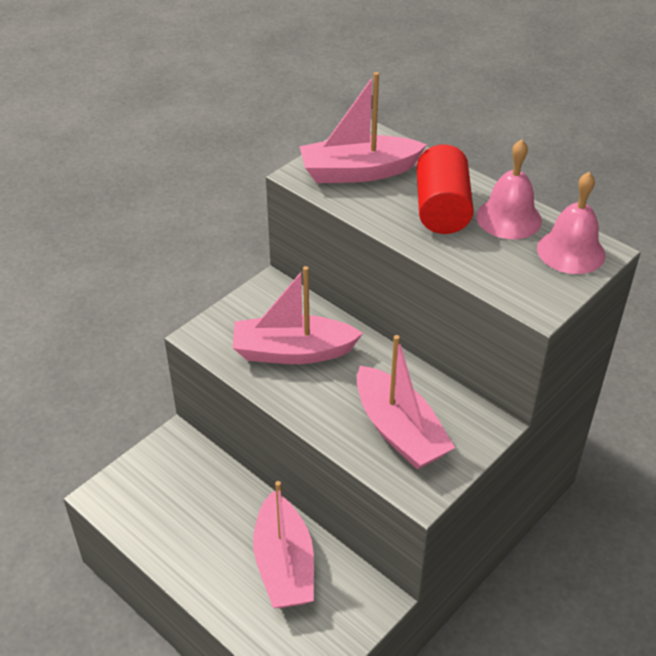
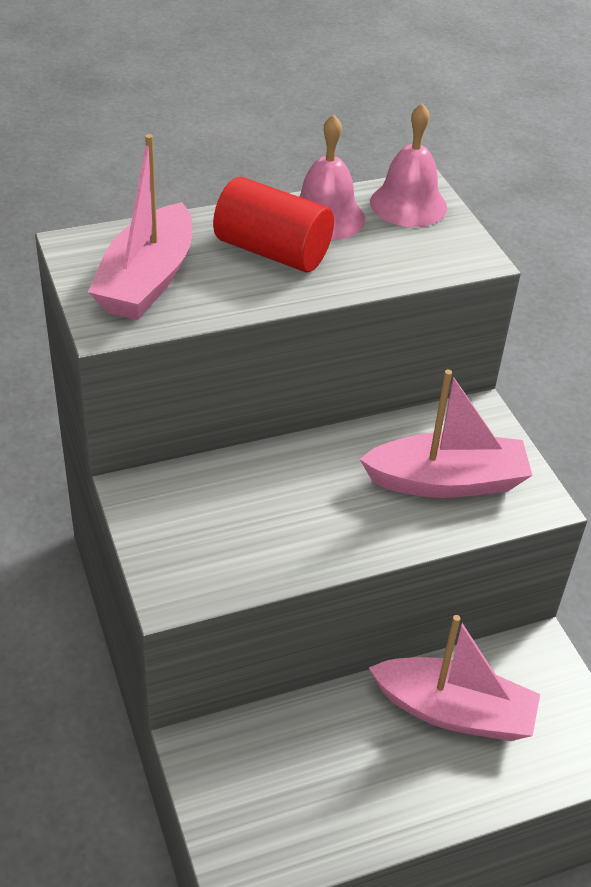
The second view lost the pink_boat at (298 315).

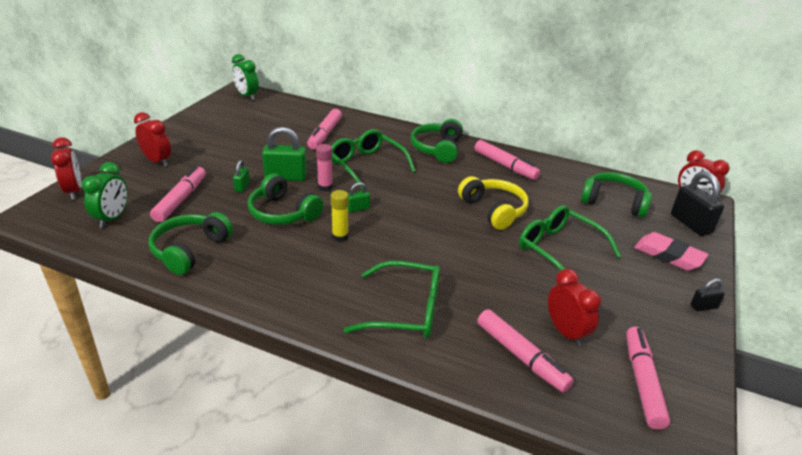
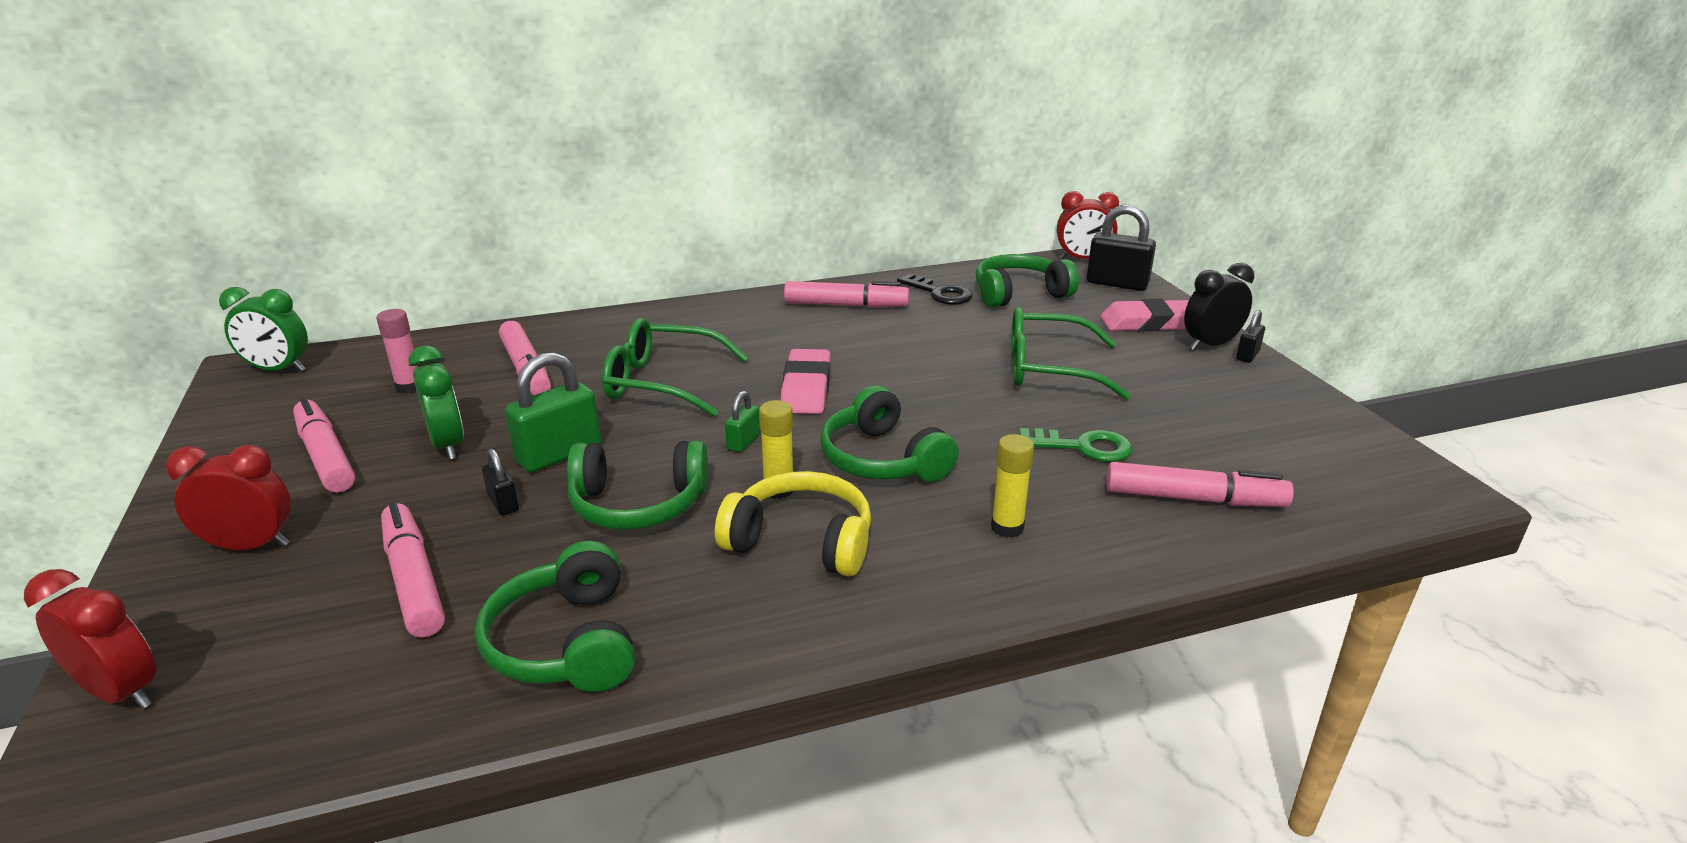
The second view lost the red_clock at (574 308).
The second view gained the pink_eraser at (806 381).
The second view gained the black_key at (934 289).
The second view gained the green_key at (1076 445).
The second view gained the black_clock at (1219 306).
The green_clock ended up elsewhere, having gone from (105 195) to (436 402).
The pink_glue_stick ended up elsewhere, having gone from (324 168) to (397 351).
The green_headphones ended up elsewhere, having gone from (436 141) to (889 434).
The yellow_headphones ended up elsewhere, having gone from (493 203) to (793 523).
The pink_marker ended up elsewhere, having gone from (648 378) to (324 445).
Where the green_glasses stood at (392 299), the yellow_glue_stick came to stand at (1012 486).
What was the green_padlock at (241 176) turned into the black_padlock at (500 481).

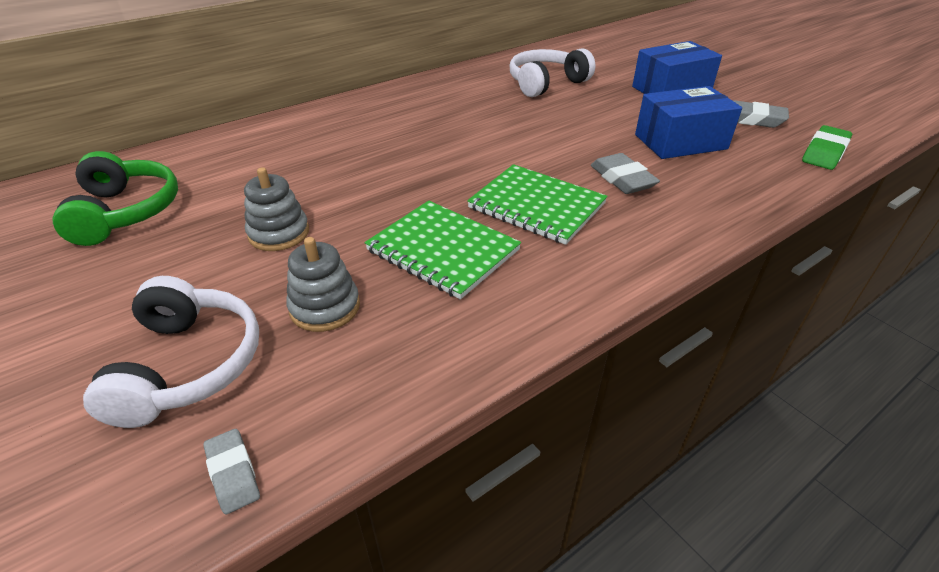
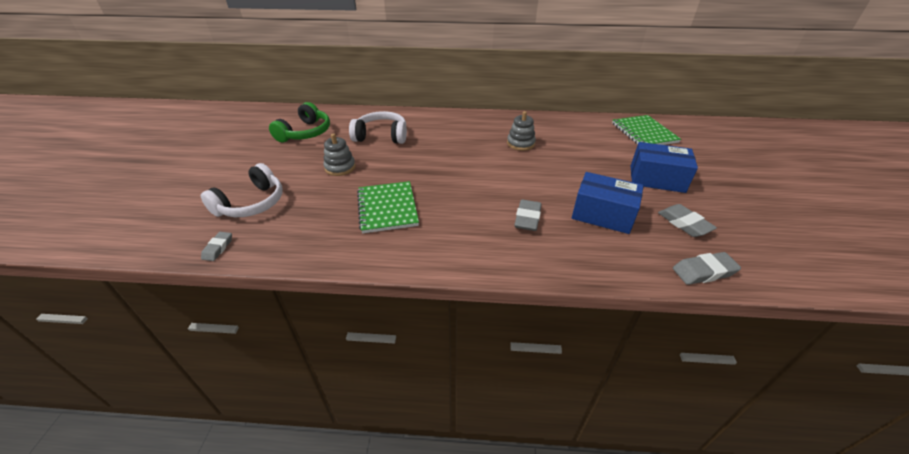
The grey_stacking_toy ended up elsewhere, having gone from (323 284) to (521 131).
The green_notebook ended up elsewhere, having gone from (537 204) to (646 130).
The white_headphones ended up elsewhere, having gone from (552 72) to (378 127).
What was the green_eraser at (827 147) turned into the grey_eraser at (707 268).

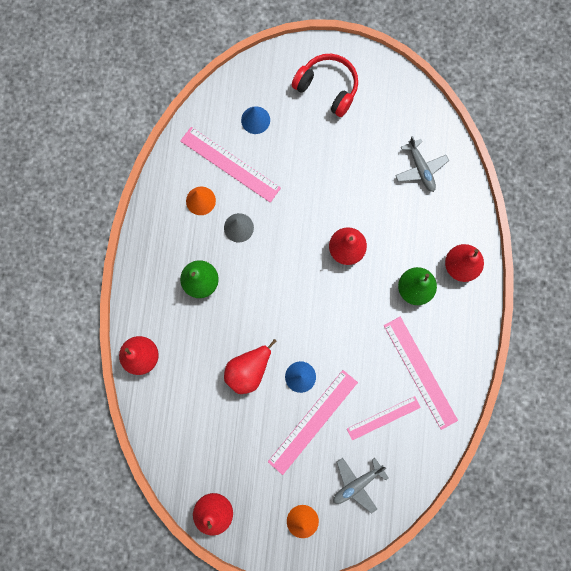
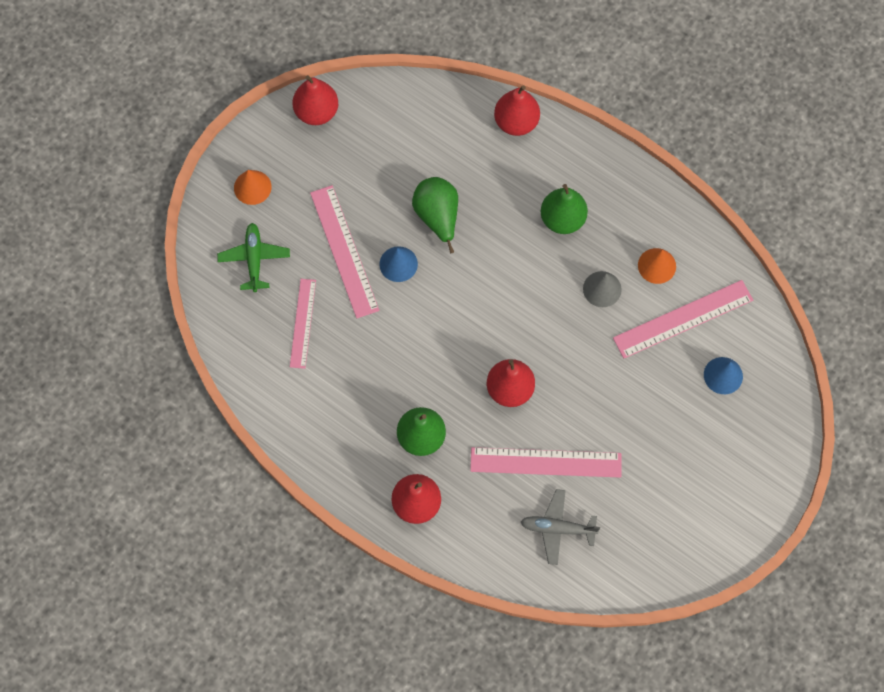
The second view lost the red_headphones at (325 85).
The pink_ruler ended up elsewhere, having gone from (421 373) to (546 462).
What was the red_pear at (250 366) turned into the green_pear at (435 215).
What was the grey_plane at (361 486) turned into the green_plane at (253 257).

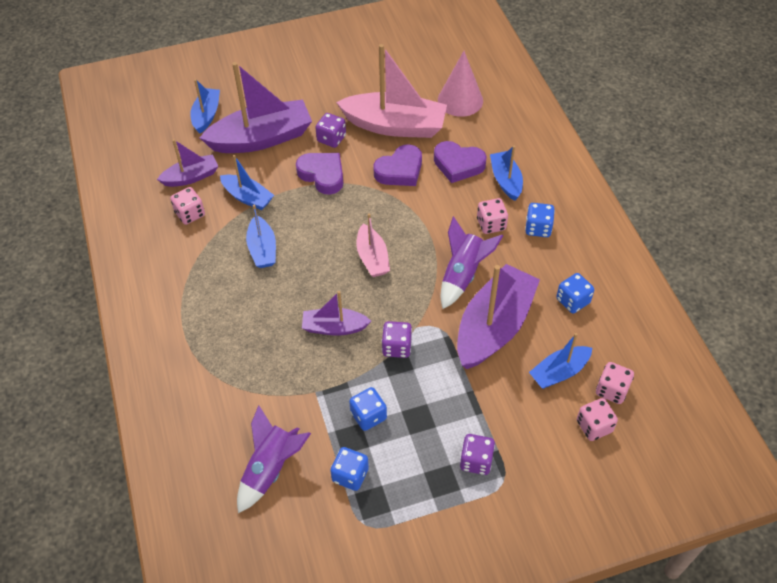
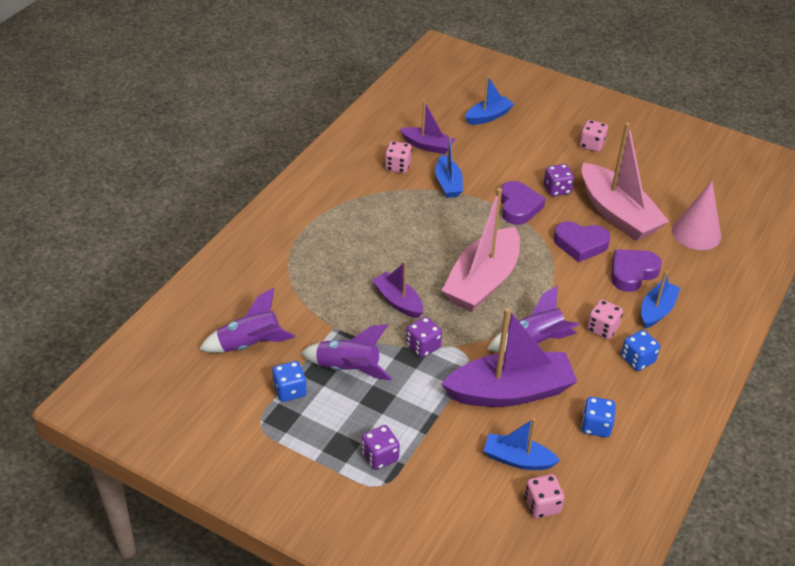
The second view lost the purple_boat at (256 107).
The second view lost the blue_boat at (261 236).
The pink_dice ended up elsewhere, having gone from (597 419) to (593 136).
Where the blue_dice stood at (368 409), the purple_rocket came to stand at (347 352).
The purple_heart at (460 162) ended up facing another way, 75 degrees clockwise from before.
The size of the pink_boat at (373 245) changed by a factor of 1.87.

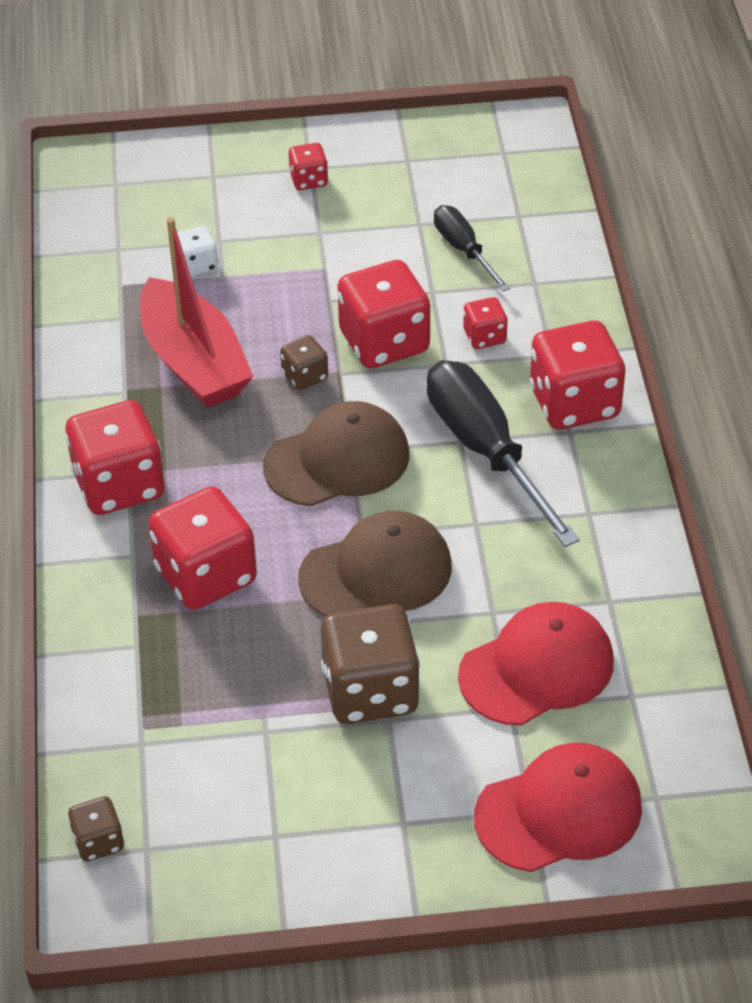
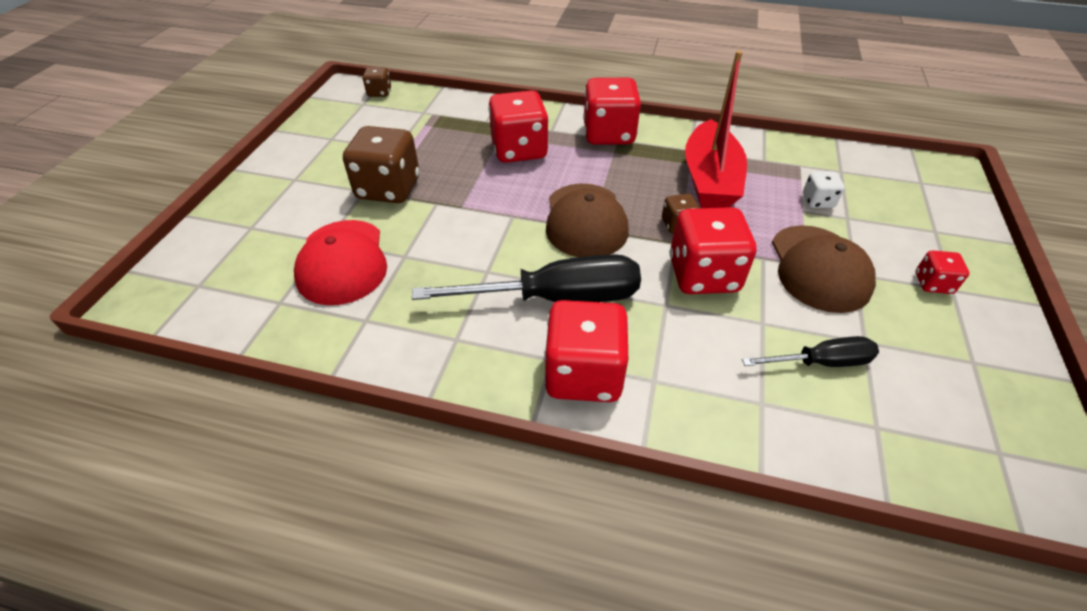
The second view lost the red_dice at (485 323).
The second view lost the red_cap at (558 807).
The brown_cap ended up elsewhere, having gone from (375 563) to (824 269).
The red_boat at (197 312) ended up facing another way, 75 degrees counterclockwise from before.

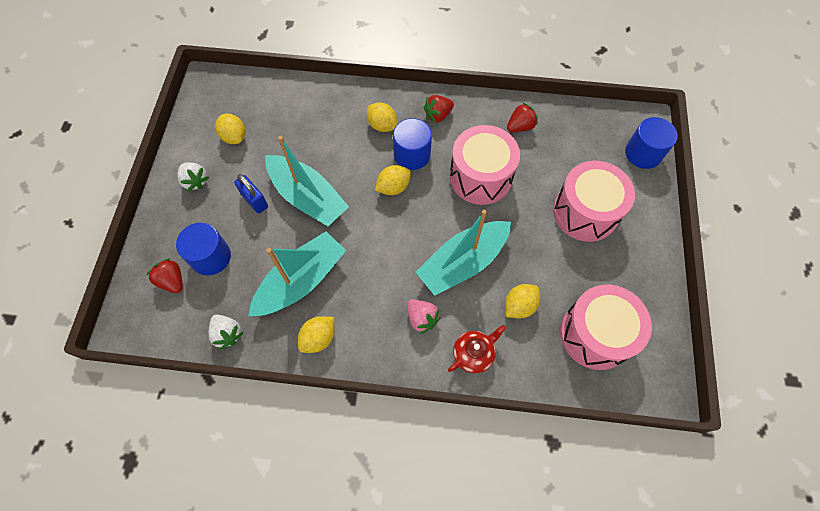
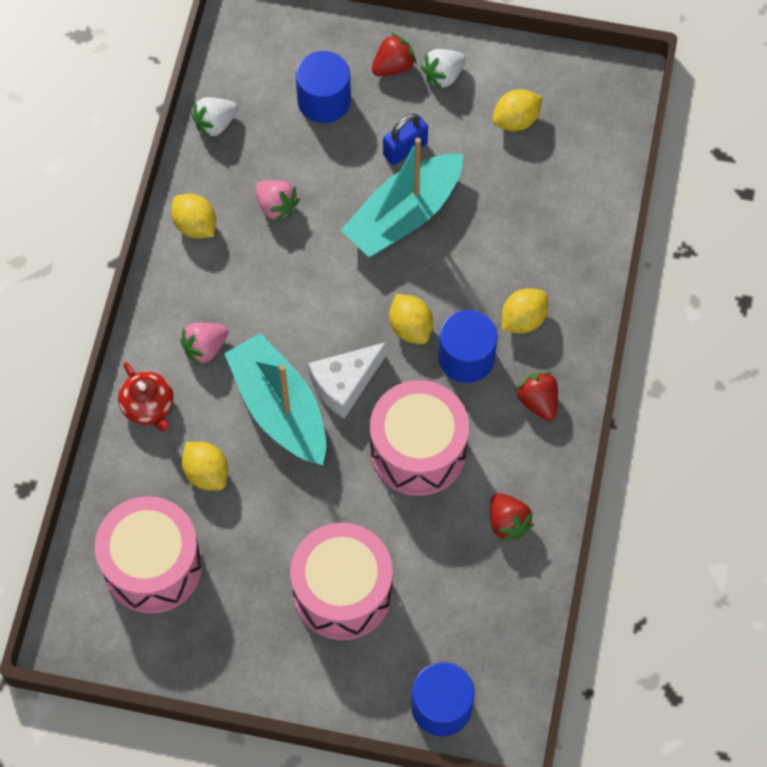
The second view gained the white_cheese at (347 380).
The red_strawberry ended up elsewhere, having gone from (165 275) to (394 55).
Where the turquoise_boat stood at (297 273), the pink_strawberry came to stand at (277 201).

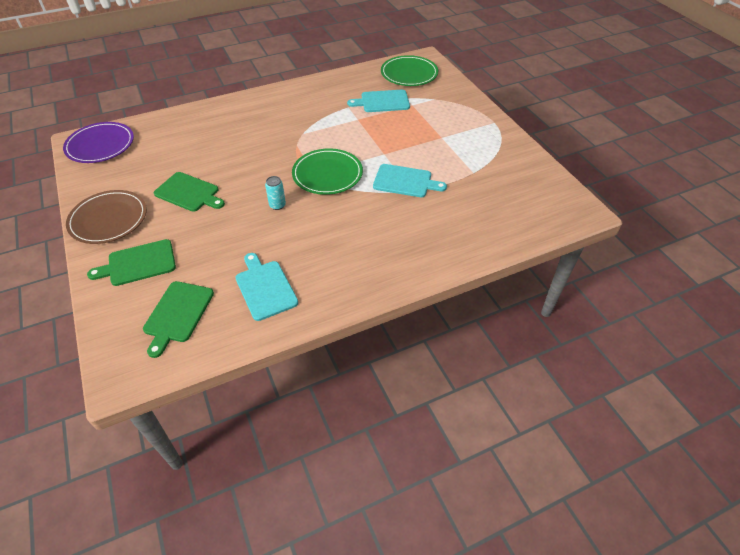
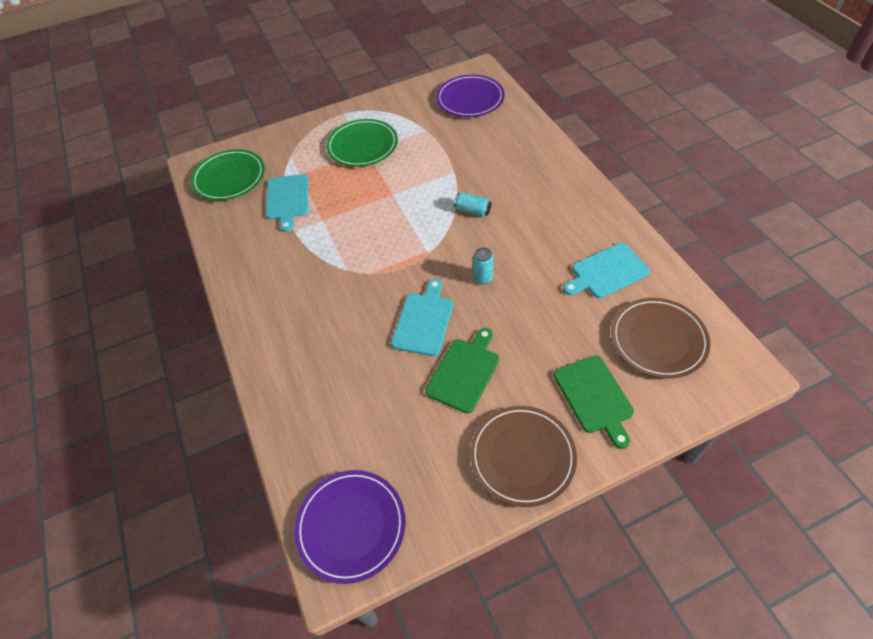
The second view gained the purple_plate at (470 95).
The second view gained the turquoise_can at (472 204).
The green_plate ended up elsewhere, having gone from (327 171) to (362 143).
The turquoise_cutting_board ended up elsewhere, having gone from (410 180) to (422 317).
Where the green_cutting_board stood at (178 319), the brown_plate came to stand at (660 338).

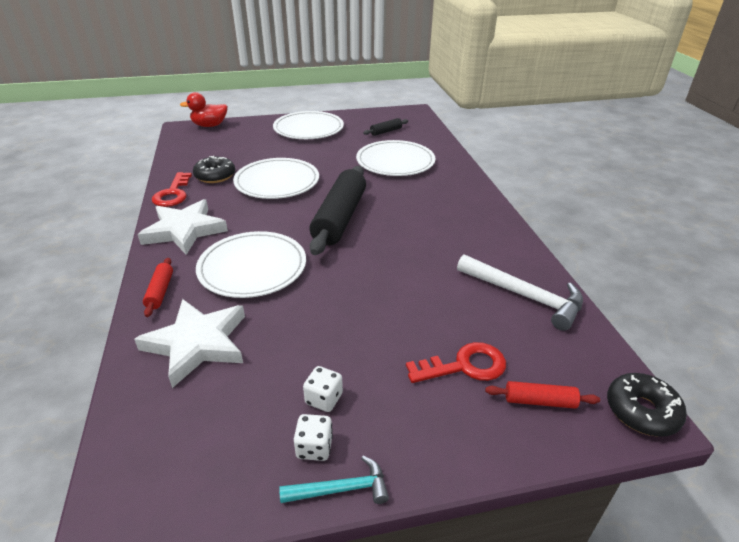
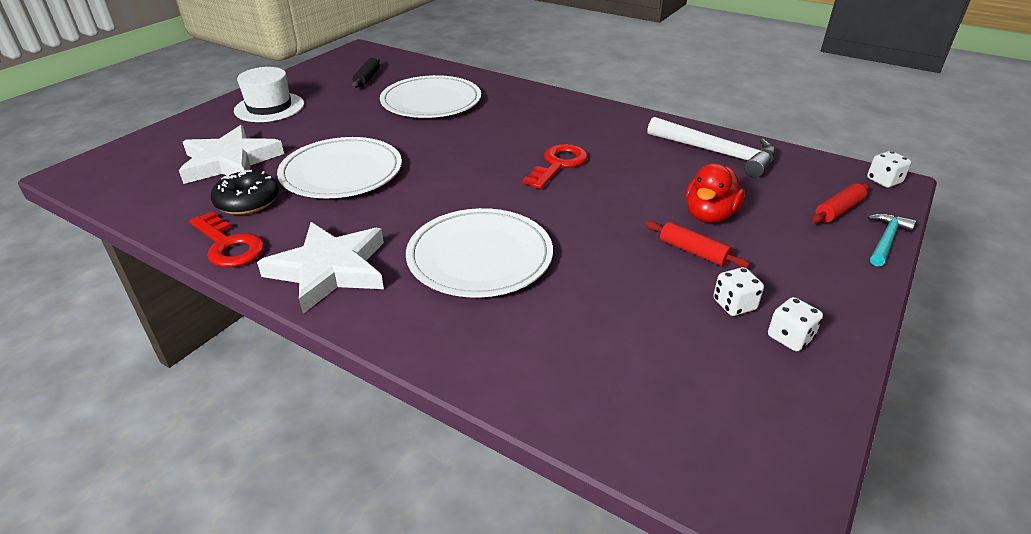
The second view lost the black_rolling_pin at (337 210).
The white_star ended up elsewhere, having gone from (189 343) to (231 154).
The red_rolling_pin ended up elsewhere, having gone from (158 287) to (697 244).
The red_duck ended up elsewhere, having gone from (204 109) to (715 193).
The turquoise_hammer ended up elsewhere, having gone from (334 480) to (891 240).
The red_key ended up elsewhere, having gone from (456 362) to (555 166).
Where the white_plate stood at (308 125), the white_hat came to stand at (269 94).
Where the black_donut stood at (647 405), the white_dice came to stand at (889 169).
The white_hammer at (520 293) ended up facing another way, 45 degrees clockwise from before.

